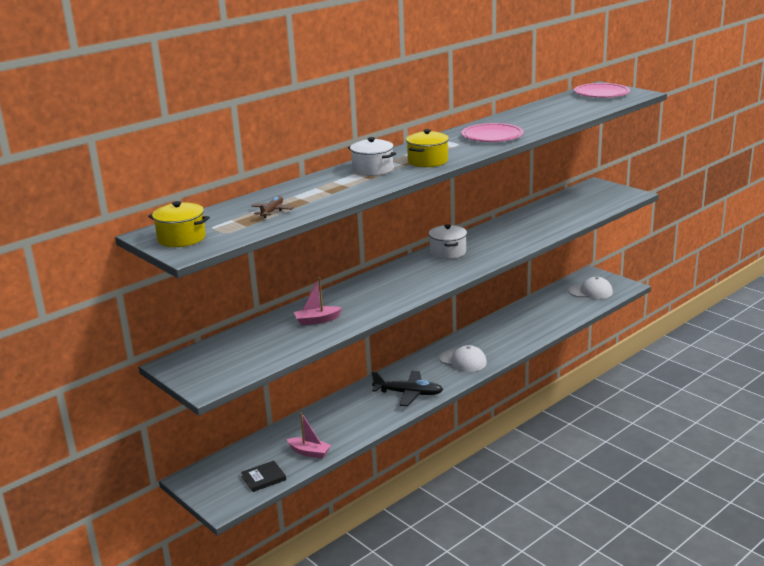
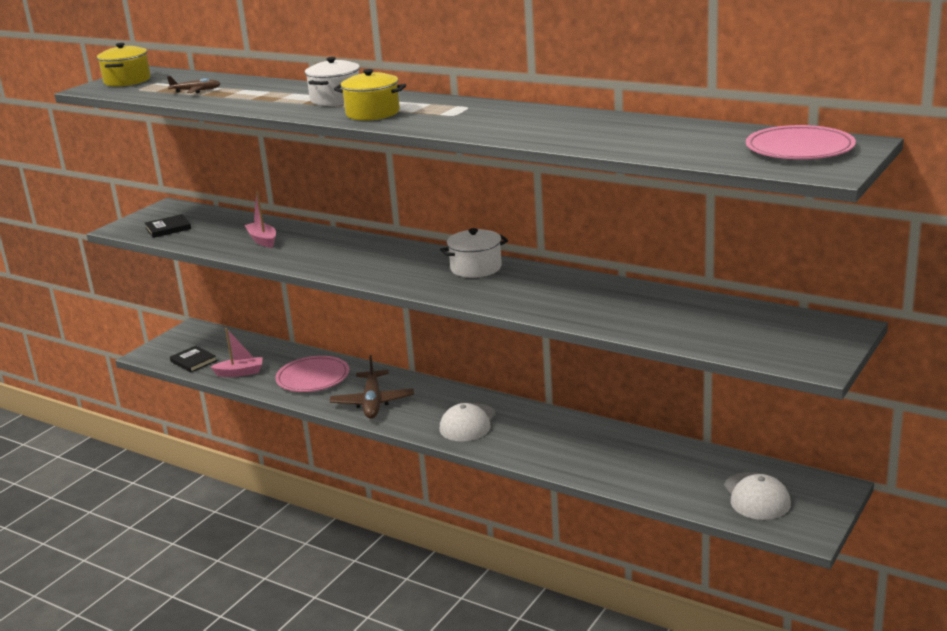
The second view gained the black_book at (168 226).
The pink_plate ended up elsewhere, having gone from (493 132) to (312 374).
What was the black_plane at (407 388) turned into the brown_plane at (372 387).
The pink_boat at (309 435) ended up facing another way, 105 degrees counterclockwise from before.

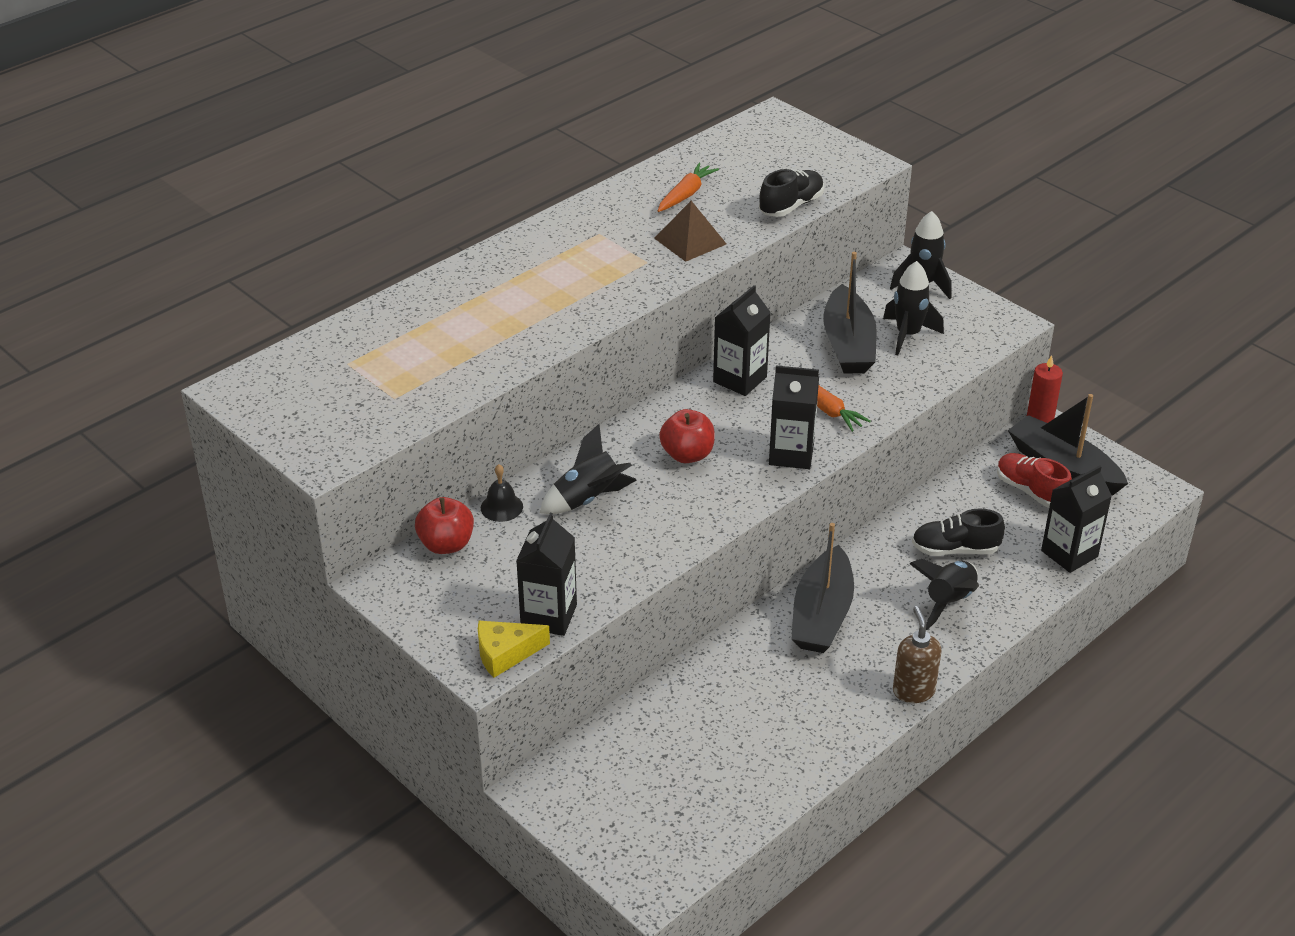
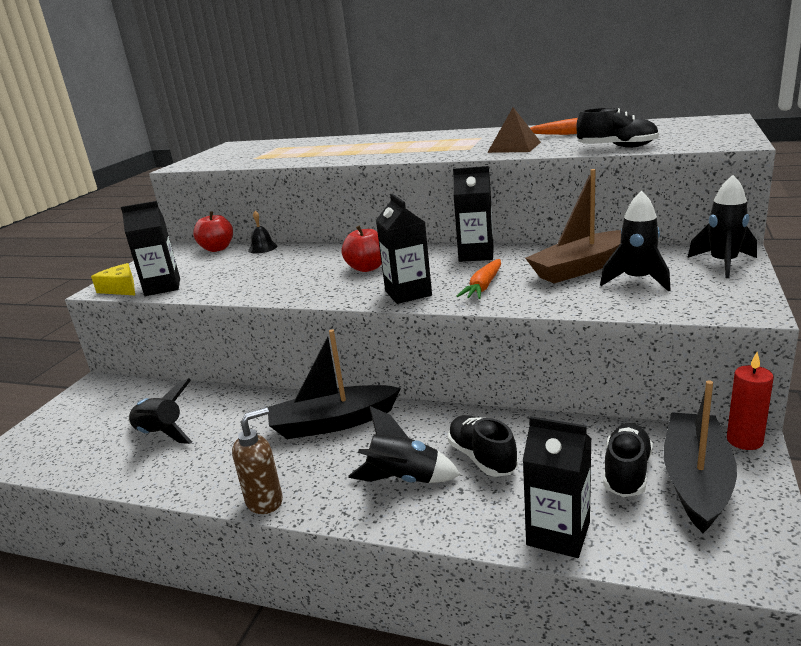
The black_rocket ended up elsewhere, having gone from (588 469) to (160 411).
What was the black_boat at (850 313) turned into the brown_boat at (573 226).
What was the red_shoe at (1034 480) turned into the black_shoe at (628 460).

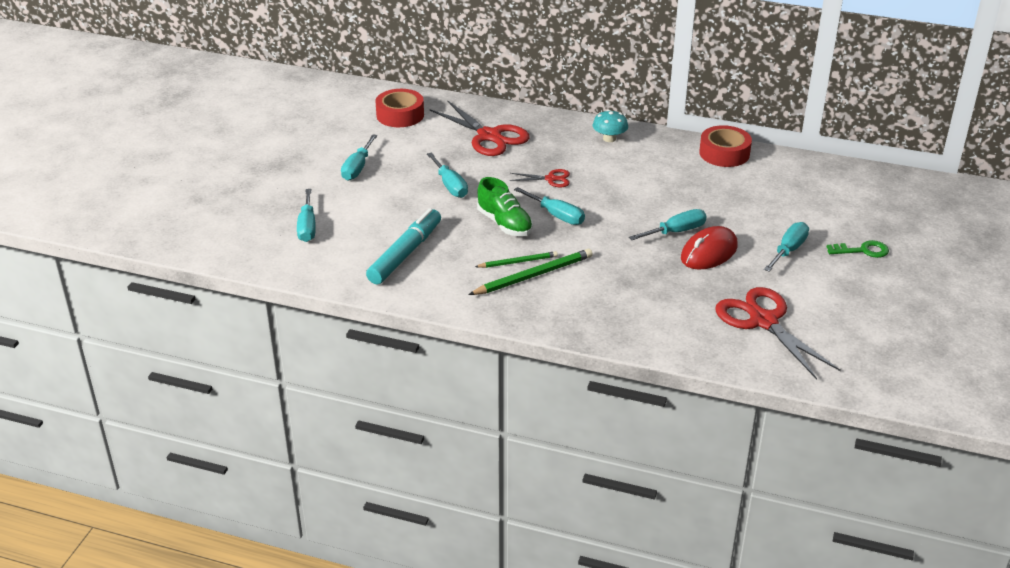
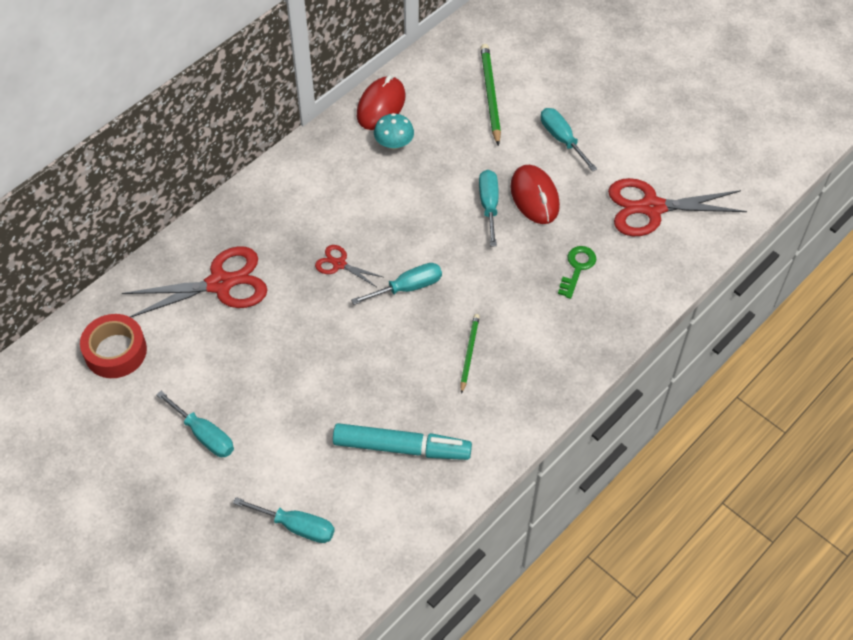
The second view lost the turquoise_screwdriver at (447 175).
The second view lost the green_shoe at (505 206).
The green_pencil ended up elsewhere, having gone from (530 272) to (490 95).
The turquoise_mushroom ended up elsewhere, having gone from (610 126) to (394 131).
The green_key ended up elsewhere, having gone from (858 249) to (577 272).
Where the red_tape stood at (725 146), the red_mouse came to stand at (381 102).
The turquoise_marker at (403 246) ended up facing another way, 135 degrees clockwise from before.
The red_scissors at (540 178) ended up facing another way, 90 degrees counterclockwise from before.

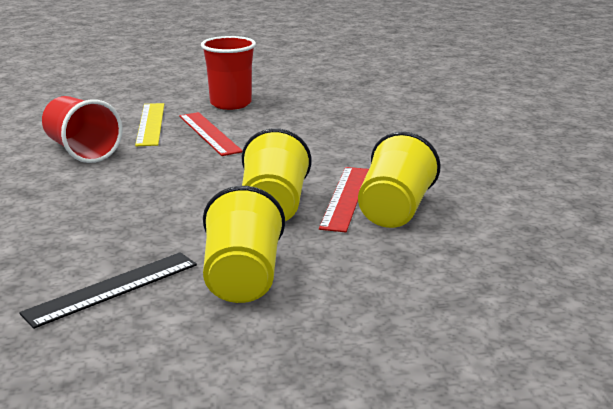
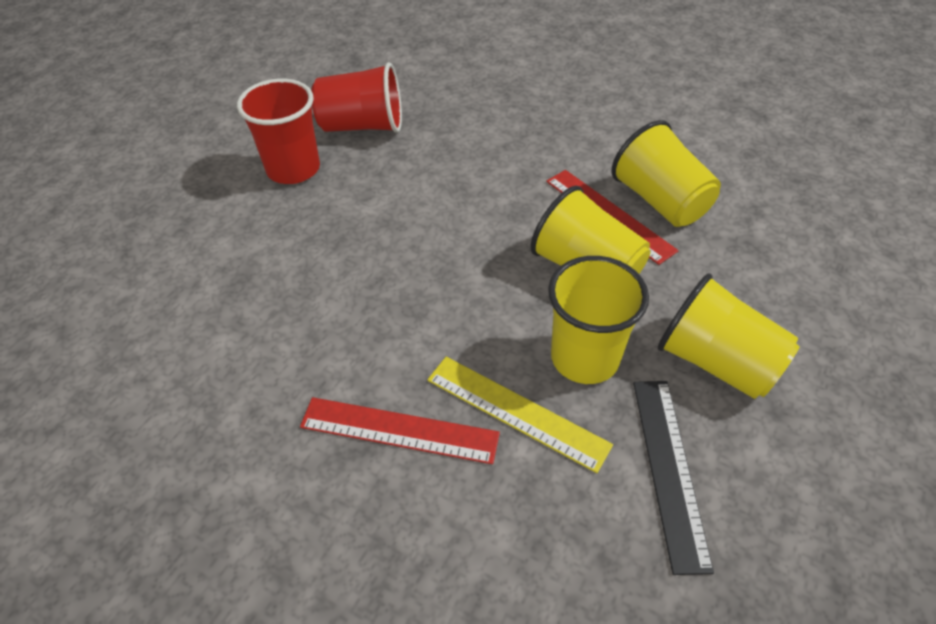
The second view gained the yellow_cup at (598 320).
The red_cup ended up elsewhere, having gone from (82 129) to (356 97).
The yellow_ruler ended up elsewhere, having gone from (149 124) to (520 415).
The red_ruler ended up elsewhere, having gone from (211 134) to (400 430).

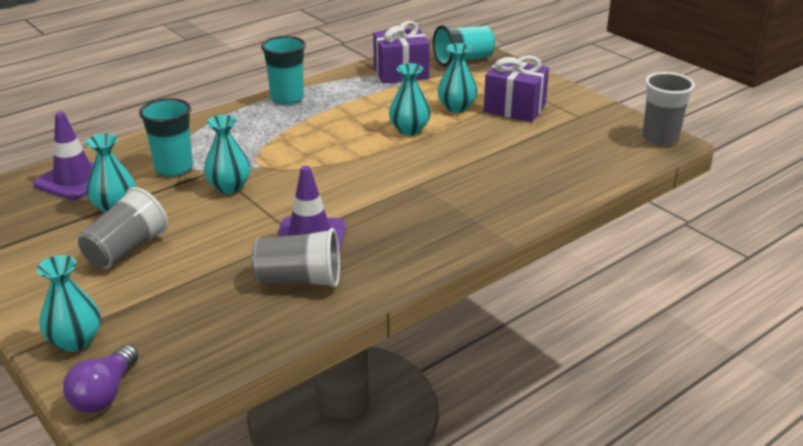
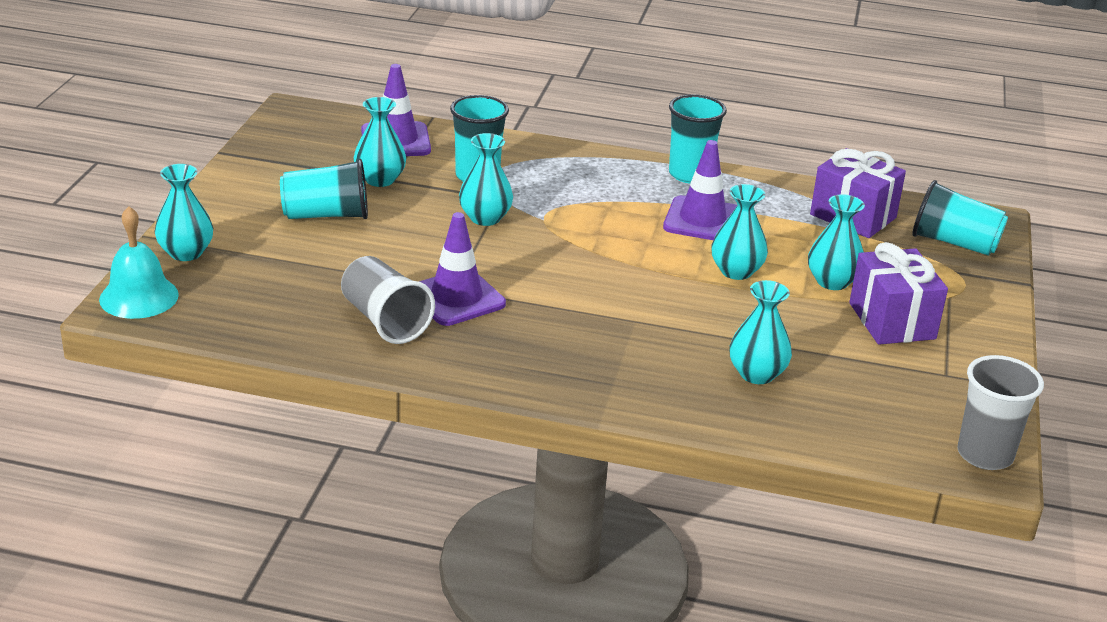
The second view gained the purple_traffic_cone at (700 190).
The second view gained the turquoise_vase at (761 332).
Where the purple_light_bulb stood at (100 379), the turquoise_bell came to stand at (139 262).
What was the grey_cup at (123 228) turned into the turquoise_cup at (324 189).

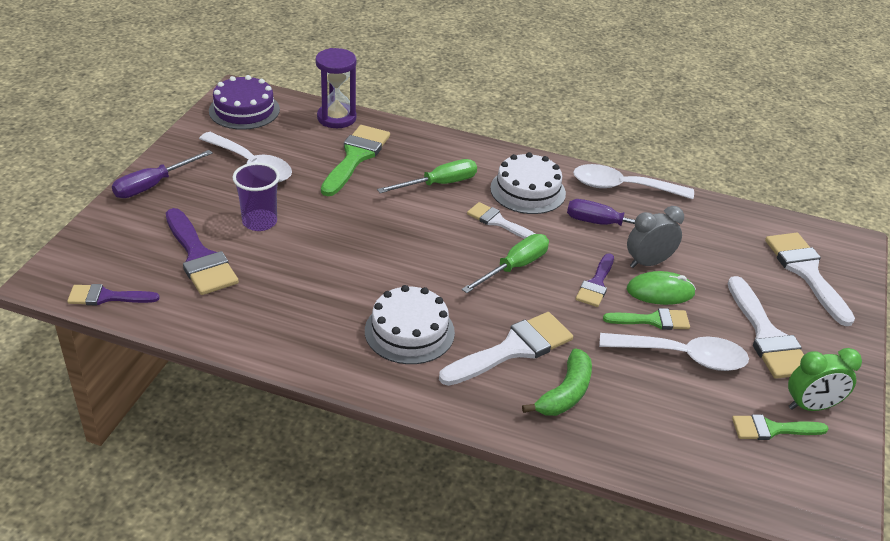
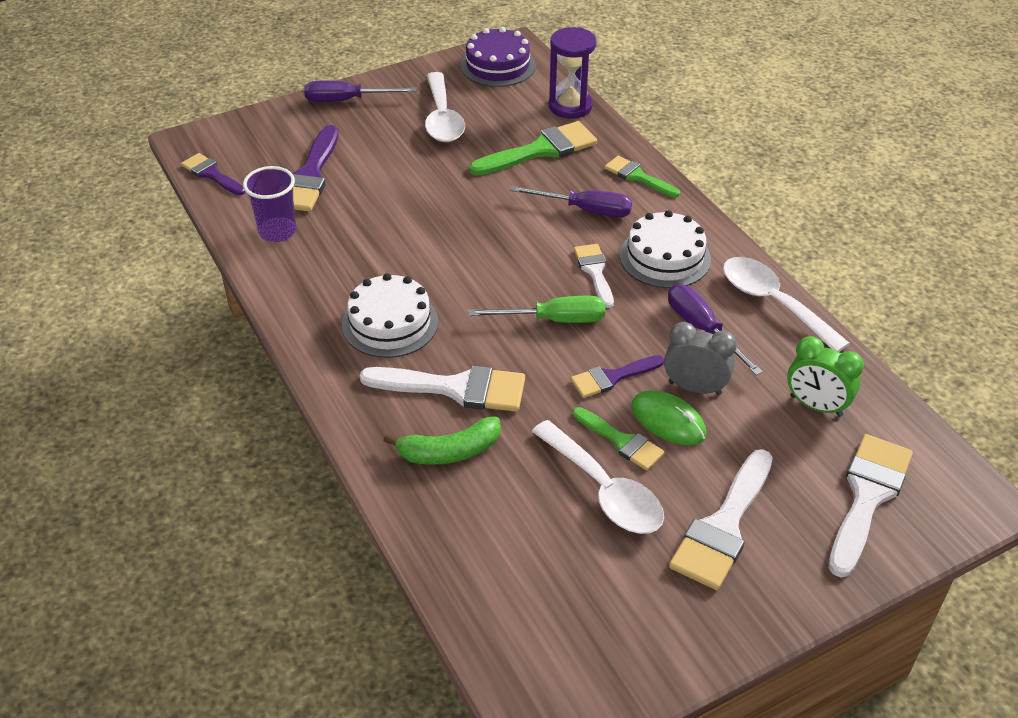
The purple_cup ended up elsewhere, having gone from (256 197) to (270 204).
The green_brush ended up elsewhere, having gone from (780 427) to (642 176).
The green_clock ended up elsewhere, having gone from (825 379) to (825 376).
What was the green_screwdriver at (427 176) turned into the purple_screwdriver at (571 201).

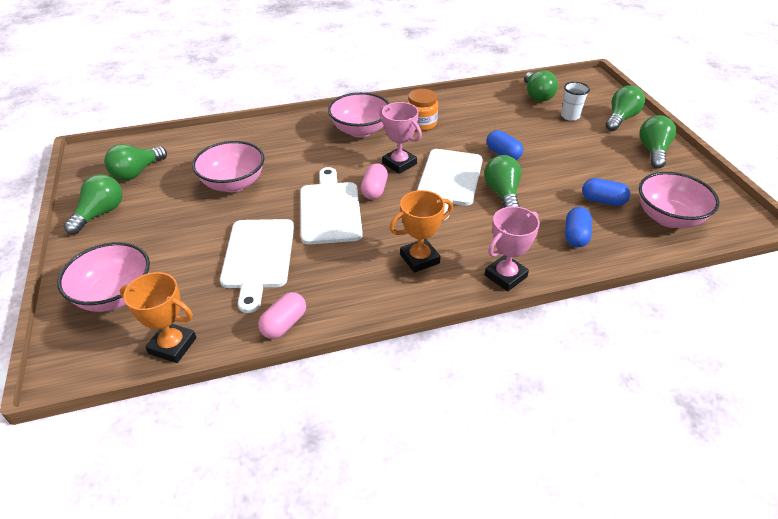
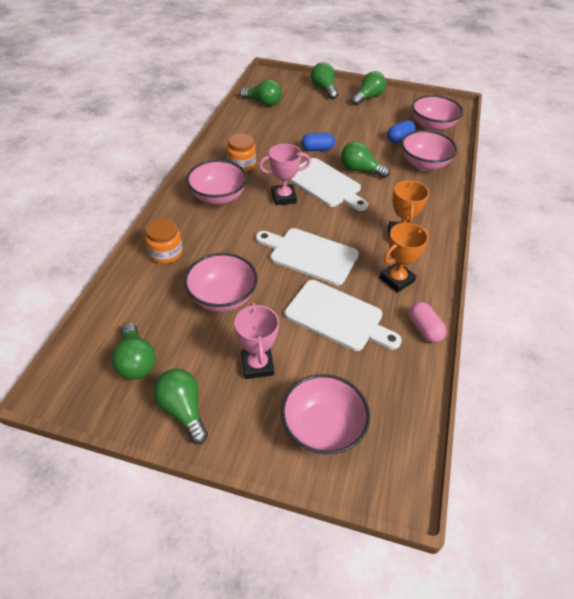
The second view lost the pink_capsule at (374 181).
The second view lost the white_cup at (575 101).
The second view gained the orange_jar at (164 241).
The orange_trophy ended up elsewhere, having gone from (158 317) to (404 258).
The pink_trophy ended up elsewhere, having gone from (512 249) to (256 341).
Where the blue_capsule stood at (578 227), the pink_bowl came to stand at (429 150).
The green_light_bulb at (657 141) ended up facing another way, 90 degrees clockwise from before.

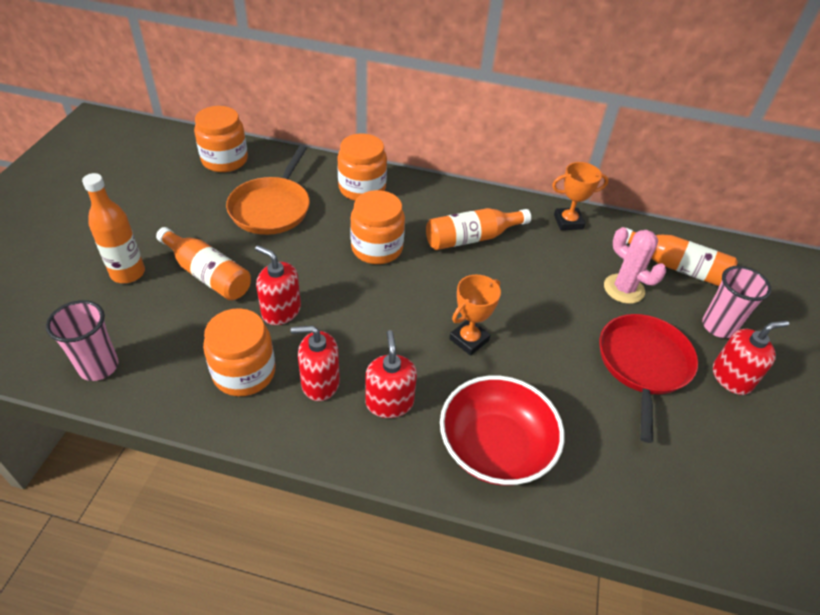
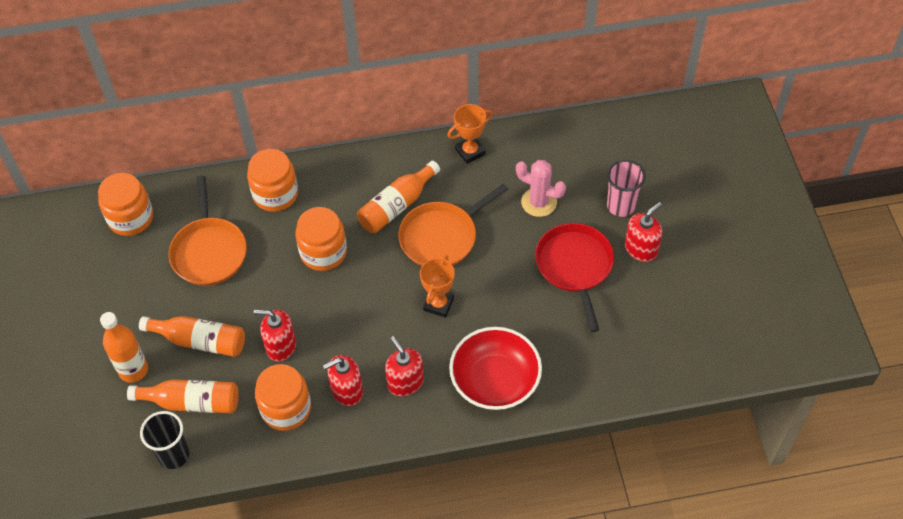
The second view gained the orange_pan at (453 225).
The orange_bottle ended up elsewhere, having gone from (682 257) to (183 396).
What was the pink_cup at (82 340) turned into the black_cup at (164 440).

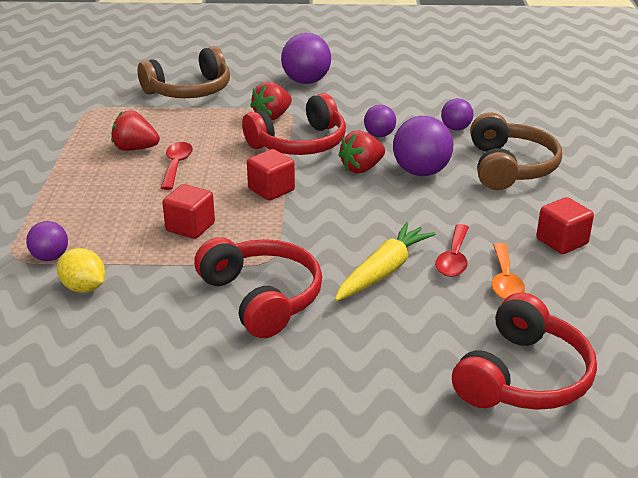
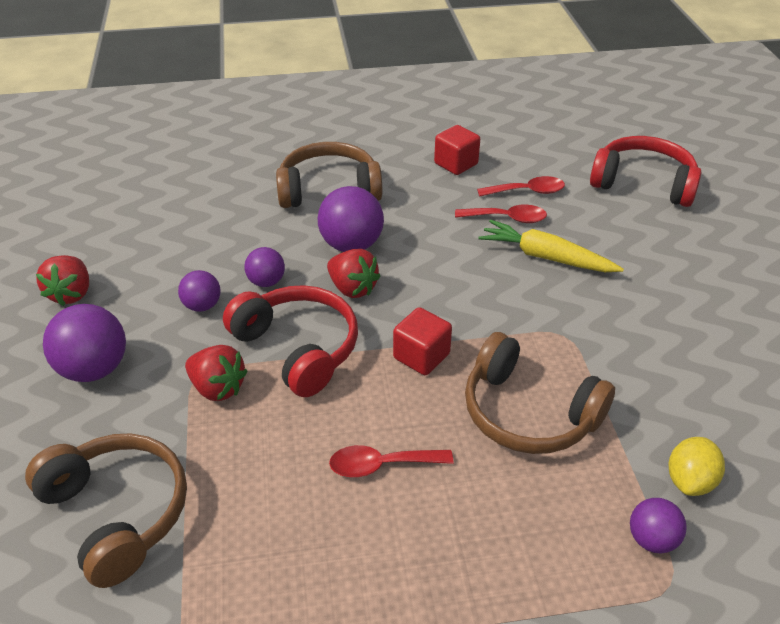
The second view lost the red_headphones at (258 287).
The red_strawberry ended up elsewhere, having gone from (135 131) to (62 280).
The purple_ball ended up elsewhere, having gone from (457 114) to (199 291).
Where the red_cube stood at (188 211), the brown_headphones came to stand at (540 393).
What was the orange_spoon at (508 271) turned into the red_spoon at (521 186).

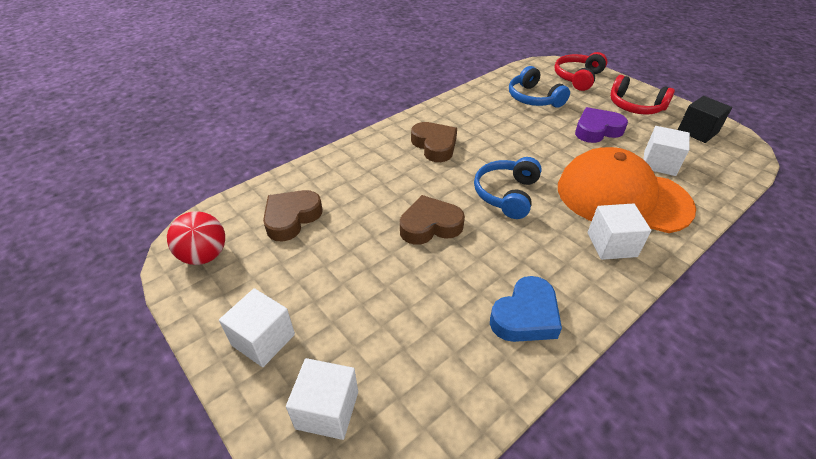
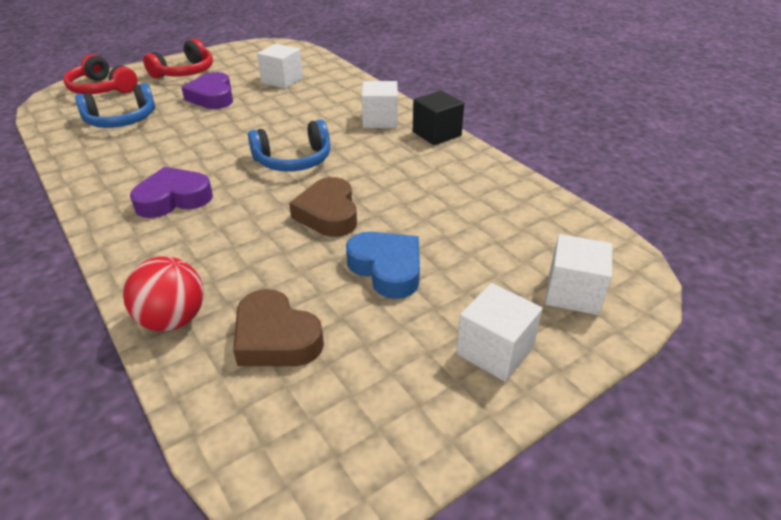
The second view lost the orange_cap at (627 190).
The red_ball ended up elsewhere, having gone from (196 238) to (163 293).
The blue_heart ended up elsewhere, having gone from (526 309) to (383 265).
The black_cube ended up elsewhere, having gone from (705 119) to (438 117).
What was the brown_heart at (434 142) turned into the purple_heart at (171 192).
The blue_headphones at (508 188) ended up facing another way, 45 degrees counterclockwise from before.

